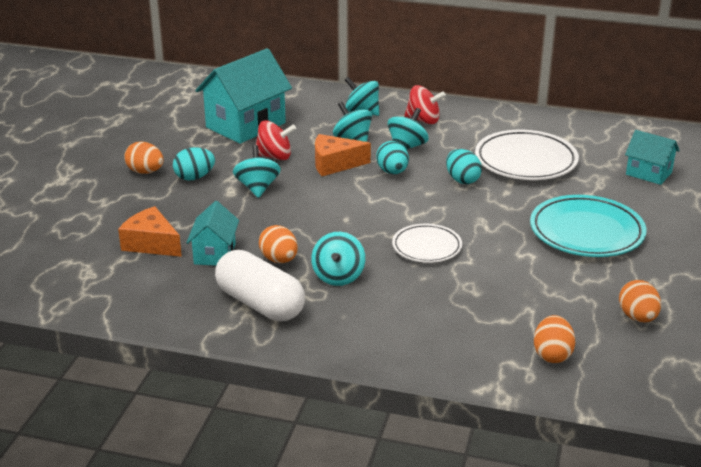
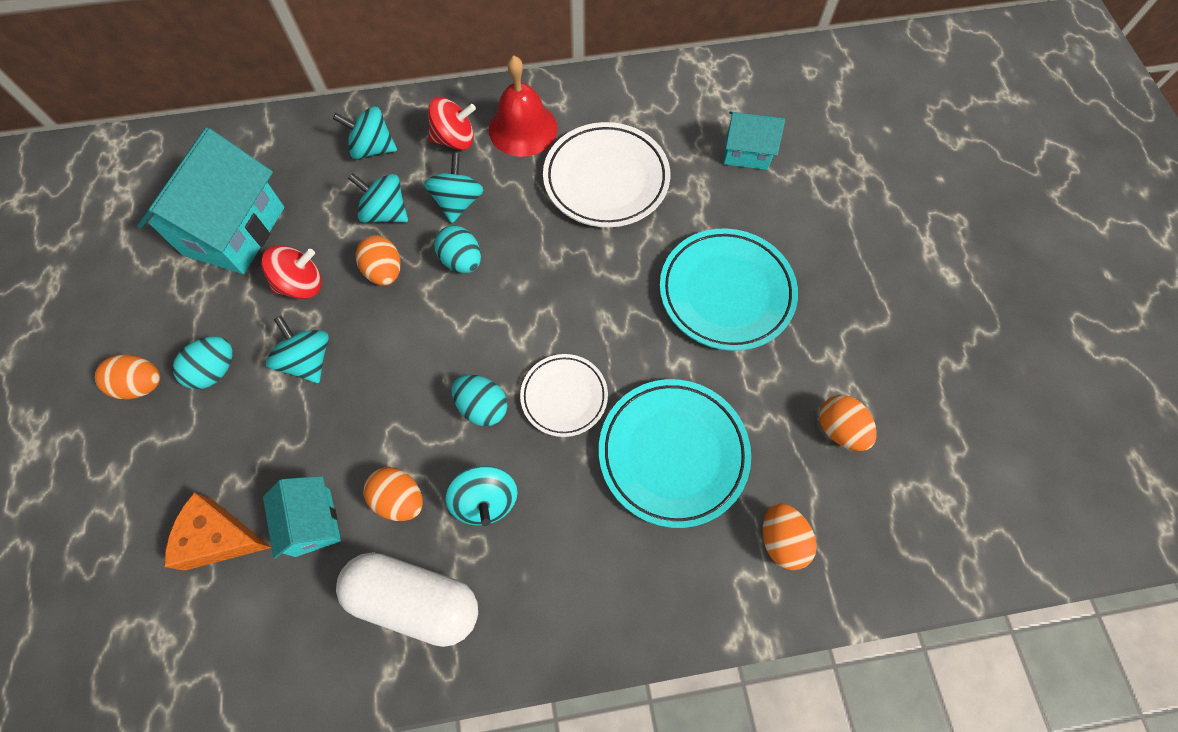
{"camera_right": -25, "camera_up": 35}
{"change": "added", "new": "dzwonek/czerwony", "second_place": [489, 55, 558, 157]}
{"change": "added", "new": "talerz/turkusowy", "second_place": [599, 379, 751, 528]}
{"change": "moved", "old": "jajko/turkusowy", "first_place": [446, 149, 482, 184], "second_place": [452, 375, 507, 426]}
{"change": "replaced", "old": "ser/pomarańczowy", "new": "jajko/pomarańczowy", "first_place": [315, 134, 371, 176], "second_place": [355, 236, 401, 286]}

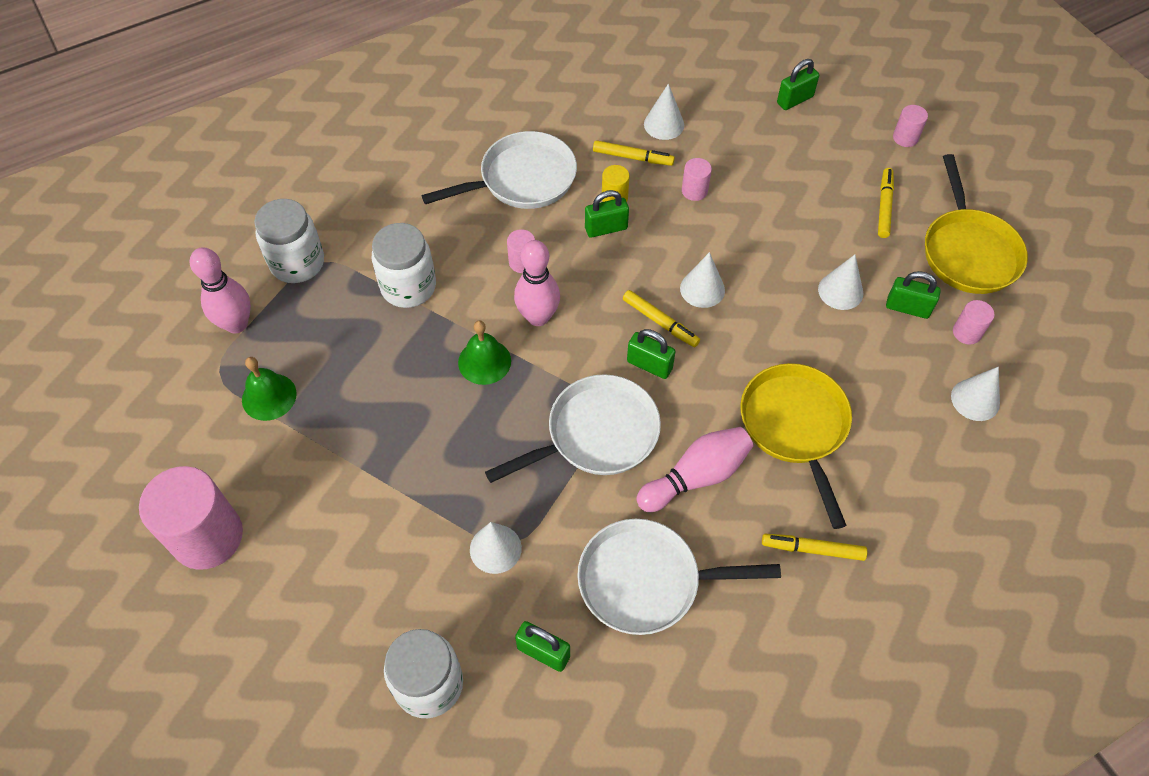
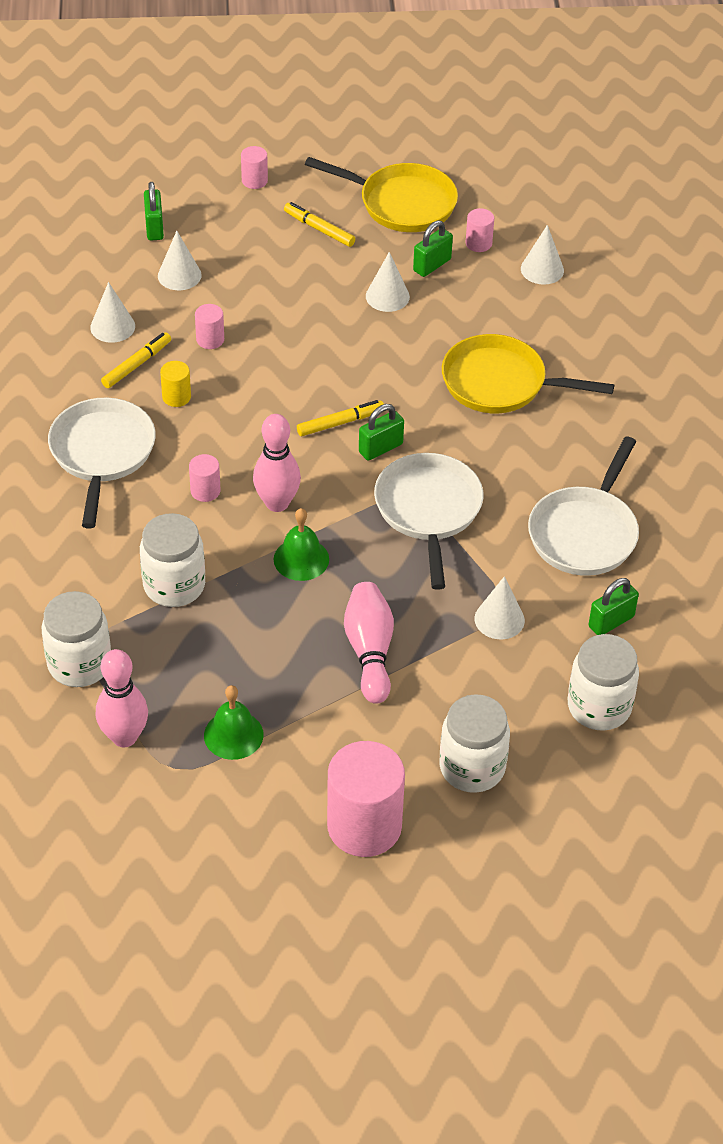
{"camera_right": -65, "camera_up": -10}
{"change": "removed", "old": "kłódka/zielony", "first_place": [585, 190, 629, 238]}
{"change": "removed", "old": "flamaster/żółty", "first_place": [762, 534, 867, 561]}
{"change": "added", "new": "słoik/biały", "second_place": [440, 694, 510, 793]}
{"change": "moved", "old": "kręgiel/różowy", "first_place": [637, 427, 753, 512], "second_place": [344, 582, 394, 704]}
{"change": "moved", "old": "stożek/biały", "first_place": [680, 252, 725, 308], "second_place": [158, 231, 202, 290]}

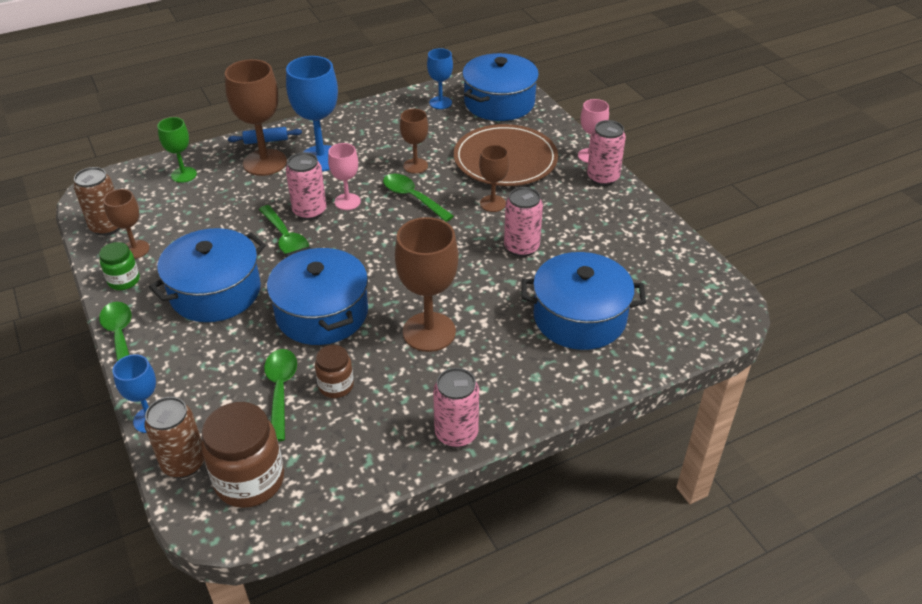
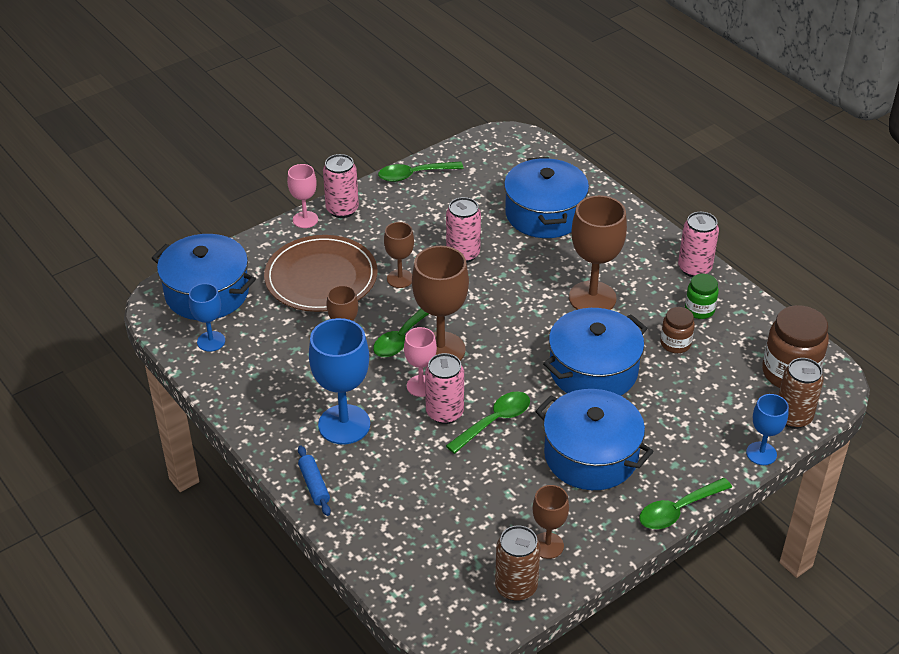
{"camera_right": -100, "camera_up": 0}
{"change": "removed", "old": "kielich/zielony", "first_place": [157, 117, 197, 183]}
{"change": "moved", "old": "słoik/zielony", "first_place": [99, 242, 140, 290], "second_place": [685, 274, 719, 319]}
{"change": "moved", "old": "kielich/brązowy", "first_place": [225, 59, 287, 176], "second_place": [412, 246, 469, 361]}
{"change": "moved", "old": "łyżka/zielony", "first_place": [264, 349, 297, 442], "second_place": [378, 162, 464, 182]}

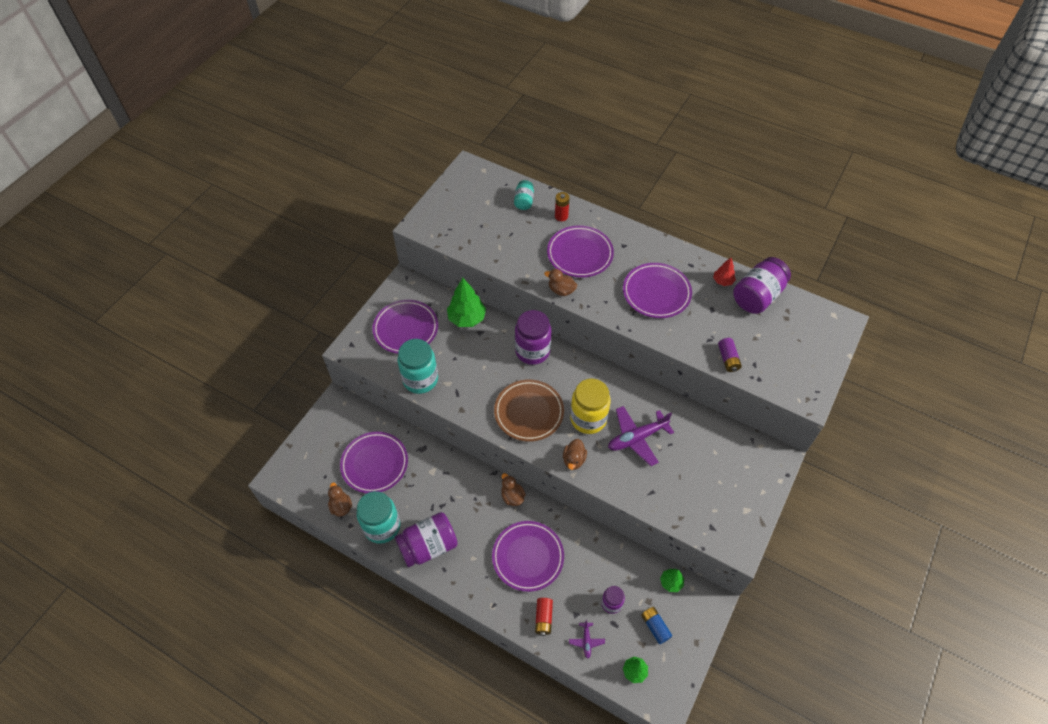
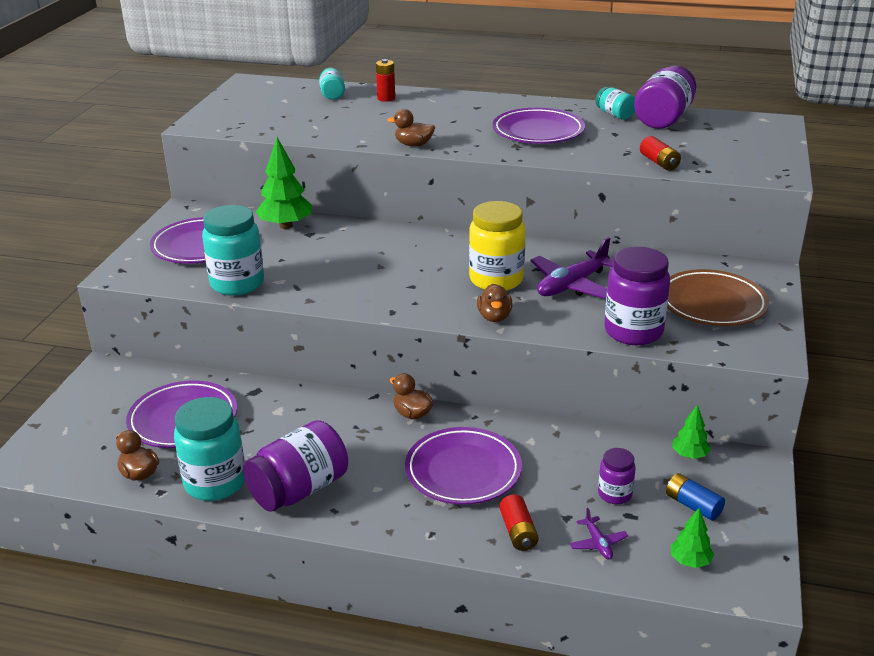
{"camera_right": -15, "camera_up": -25}
{"change": "removed", "old": "talerz/fioletowy", "first_place": [547, 225, 614, 278]}
{"change": "moved", "old": "talerz/brązowy", "first_place": [494, 380, 564, 442], "second_place": [667, 269, 769, 326]}
{"change": "moved", "old": "słoik/fioletowy", "first_place": [515, 310, 551, 365], "second_place": [604, 247, 670, 345]}
{"change": "replaced", "old": "drzewko/czerwony", "new": "słoik/turkusowy", "first_place": [713, 258, 736, 286], "second_place": [596, 87, 635, 120]}
{"change": "recoloured", "old": "bateria/fioletowy", "new": "bateria/czerwony", "first_place": [718, 338, 742, 372], "second_place": [640, 136, 681, 171]}

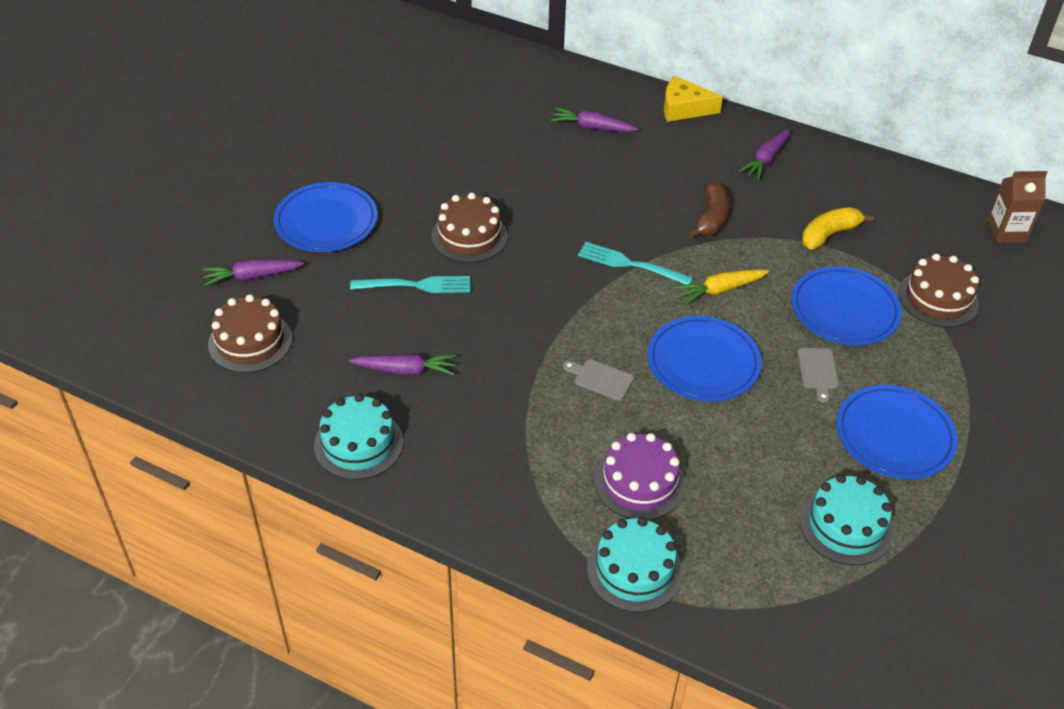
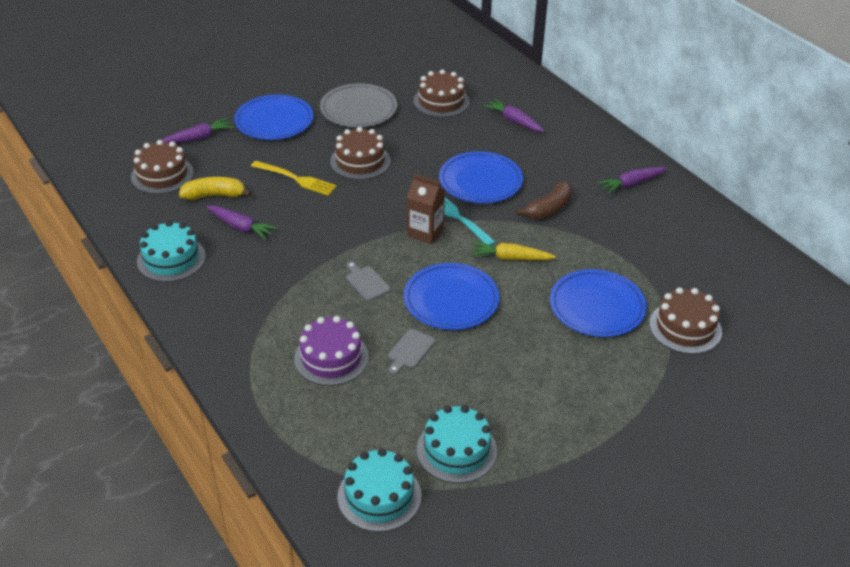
{"camera_right": 30, "camera_up": -5}
{"change": "removed", "old": "ser/żółty", "first_place": [664, 76, 723, 122]}
{"change": "added", "new": "talerz/szary", "second_place": [320, 83, 397, 127]}
{"change": "added", "new": "tort/brązowy", "second_place": [414, 69, 469, 118]}
{"change": "moved", "old": "tort/turkusowy", "first_place": [587, 517, 683, 612], "second_place": [337, 448, 421, 532]}
{"change": "moved", "old": "deska do krojenia/szary", "first_place": [798, 348, 839, 403], "second_place": [388, 329, 435, 375]}
{"change": "moved", "old": "banan/żółty", "first_place": [802, 207, 874, 249], "second_place": [179, 177, 252, 200]}
{"change": "moved", "old": "talerz/niebieski", "first_place": [836, 385, 958, 479], "second_place": [439, 151, 523, 203]}
{"change": "moved", "old": "karton mleka/brązowy", "first_place": [987, 171, 1048, 243], "second_place": [407, 174, 445, 244]}
{"change": "recoloured", "old": "widelec/turkusowy", "new": "widelec/żółty", "first_place": [350, 276, 470, 293], "second_place": [251, 161, 337, 196]}
{"change": "turned", "old": "marchewka/fioletowy", "first_place": [202, 259, 304, 286], "second_place": [162, 118, 234, 143], "degrees": 135}

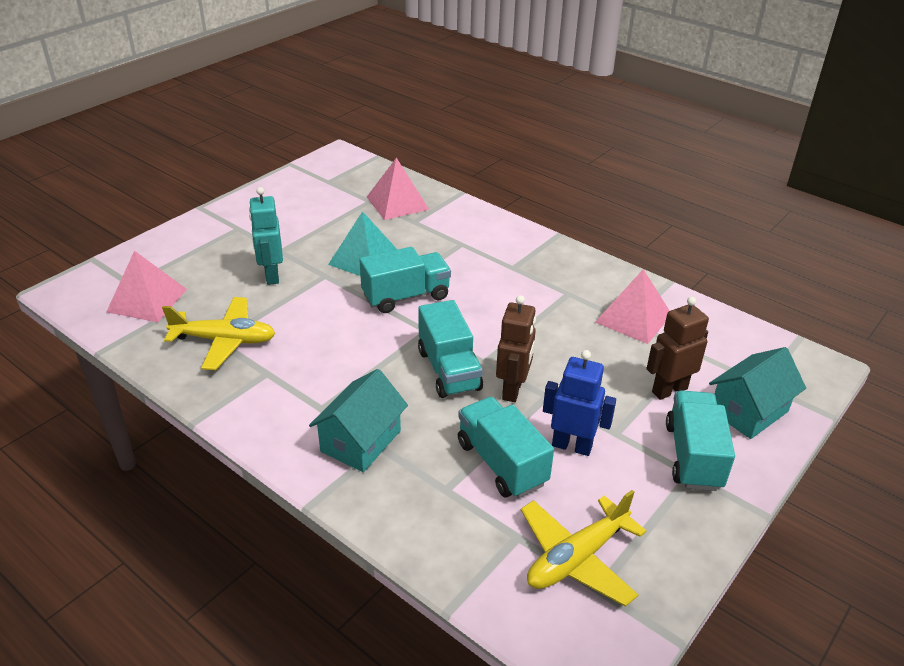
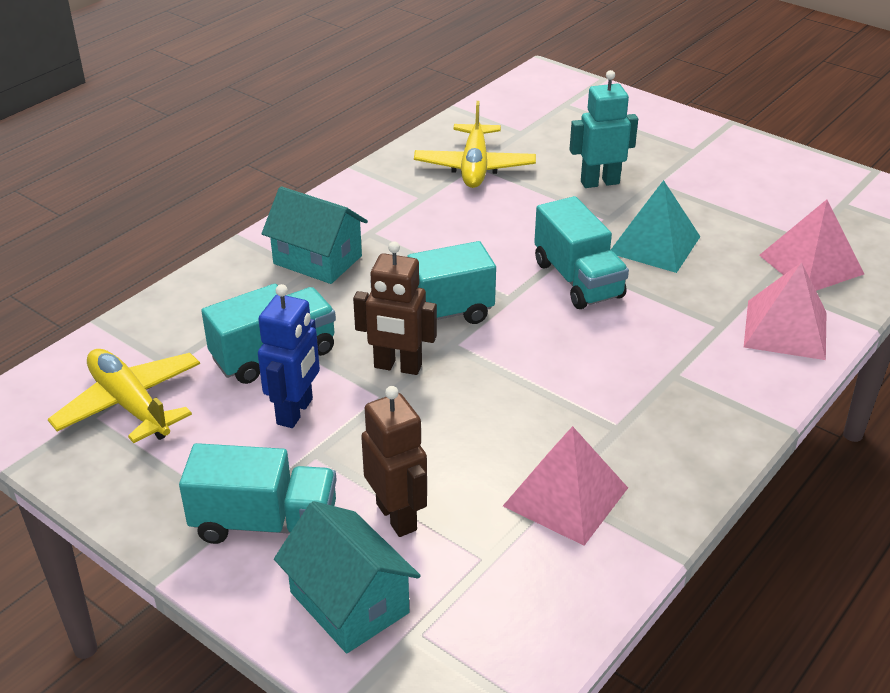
{"camera_right": 90, "camera_up": 0}
{"change": "moved", "old": "piramida/różowy", "first_place": [107, 251, 187, 322], "second_place": [744, 262, 826, 360]}

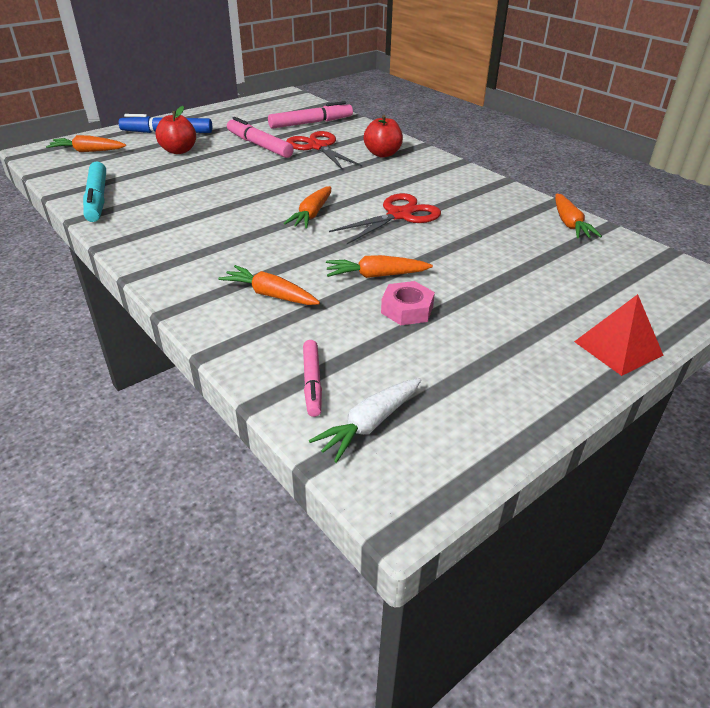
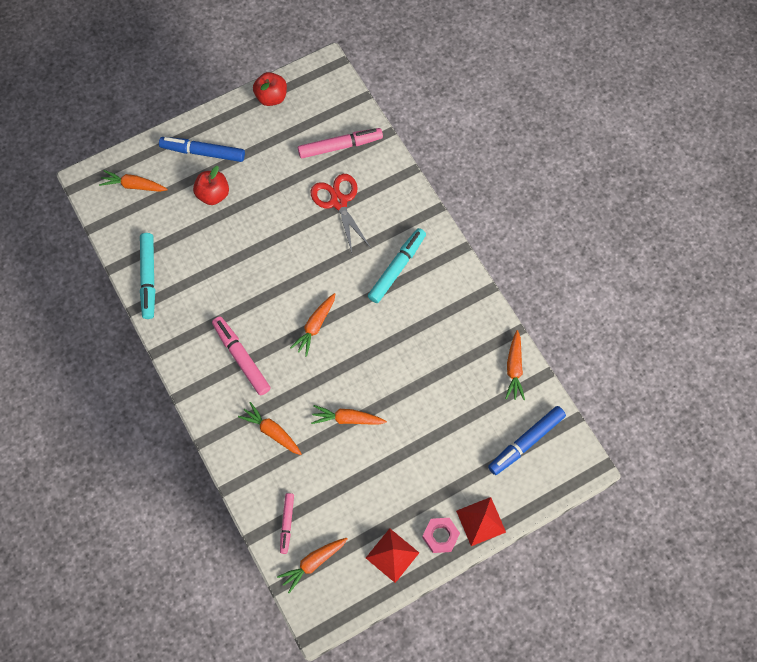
{"camera_right": 10, "camera_up": 30}
{"change": "removed", "old": "nożyczki/czerwony", "first_place": [329, 193, 441, 244]}
{"change": "added", "new": "piramida/czerwony", "second_place": [366, 528, 419, 583]}
{"change": "added", "new": "flamaster/turkusowy", "second_place": [368, 228, 426, 303]}
{"change": "added", "new": "flamaster/niebieski", "second_place": [488, 406, 566, 475]}
{"change": "moved", "old": "flamaster/różowy", "first_place": [227, 117, 294, 158], "second_place": [212, 316, 271, 396]}
{"change": "moved", "old": "jabłko/czerwony", "first_place": [364, 115, 403, 157], "second_place": [253, 72, 287, 106]}
{"change": "moved", "old": "nakrętka/różowy", "first_place": [381, 281, 435, 325], "second_place": [422, 518, 460, 553]}
{"change": "recoloured", "old": "marchewka/biały", "new": "marchewka/pomarańczowy", "first_place": [309, 378, 421, 463], "second_place": [277, 538, 348, 593]}

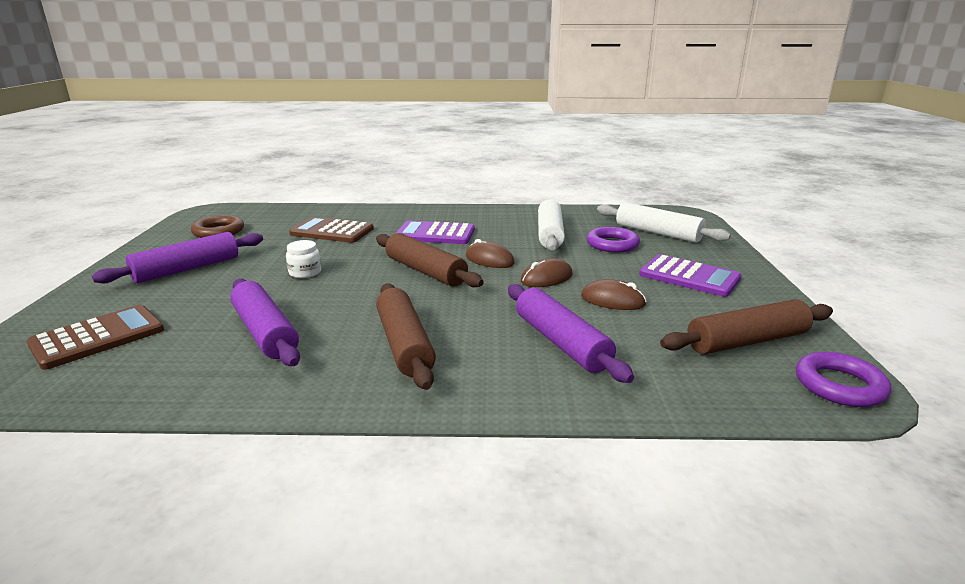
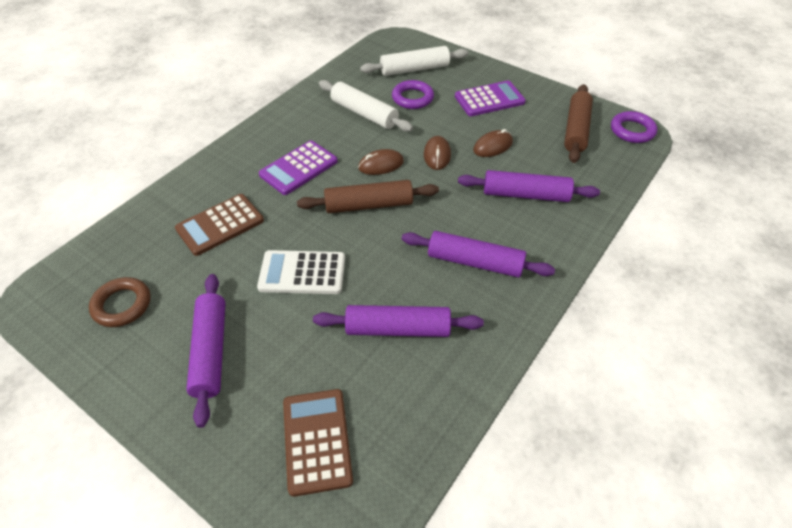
{"camera_right": -55, "camera_up": 25}
{"change": "replaced", "old": "słoik/biały", "new": "kalkulator/biały", "first_place": [286, 240, 321, 278], "second_place": [257, 250, 345, 294]}
{"change": "recoloured", "old": "wałek do ciasta/brązowy", "new": "wałek do ciasta/fioletowy", "first_place": [376, 283, 436, 390], "second_place": [402, 231, 555, 277]}

